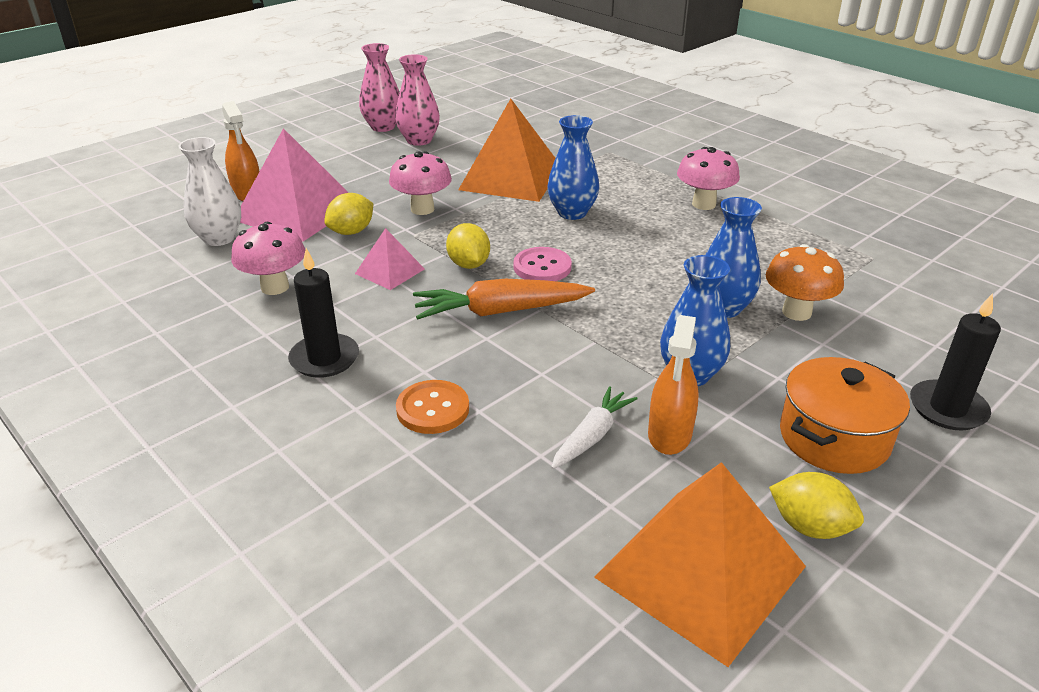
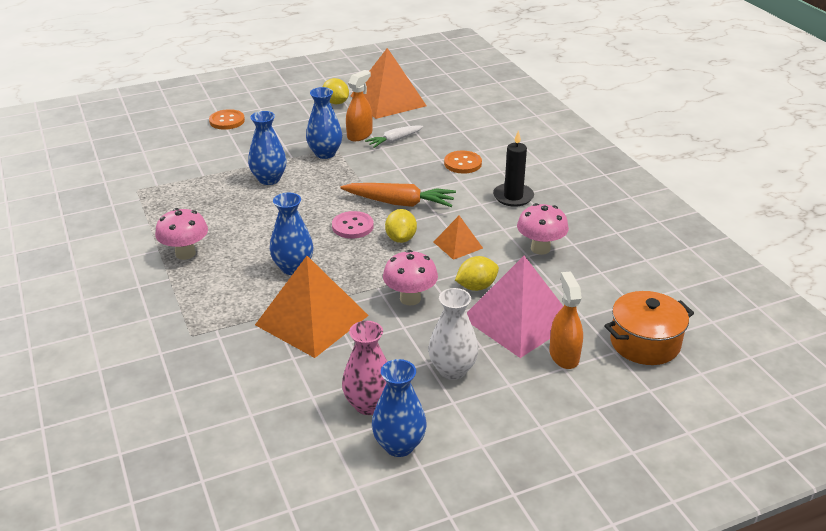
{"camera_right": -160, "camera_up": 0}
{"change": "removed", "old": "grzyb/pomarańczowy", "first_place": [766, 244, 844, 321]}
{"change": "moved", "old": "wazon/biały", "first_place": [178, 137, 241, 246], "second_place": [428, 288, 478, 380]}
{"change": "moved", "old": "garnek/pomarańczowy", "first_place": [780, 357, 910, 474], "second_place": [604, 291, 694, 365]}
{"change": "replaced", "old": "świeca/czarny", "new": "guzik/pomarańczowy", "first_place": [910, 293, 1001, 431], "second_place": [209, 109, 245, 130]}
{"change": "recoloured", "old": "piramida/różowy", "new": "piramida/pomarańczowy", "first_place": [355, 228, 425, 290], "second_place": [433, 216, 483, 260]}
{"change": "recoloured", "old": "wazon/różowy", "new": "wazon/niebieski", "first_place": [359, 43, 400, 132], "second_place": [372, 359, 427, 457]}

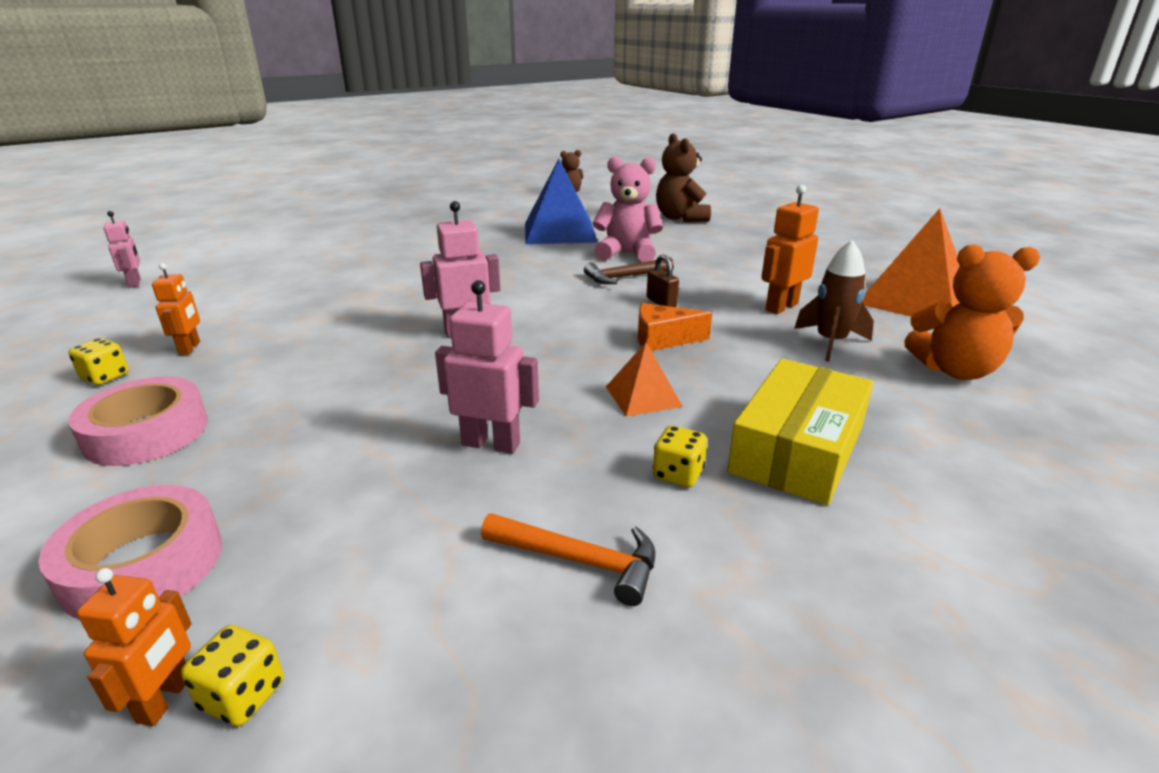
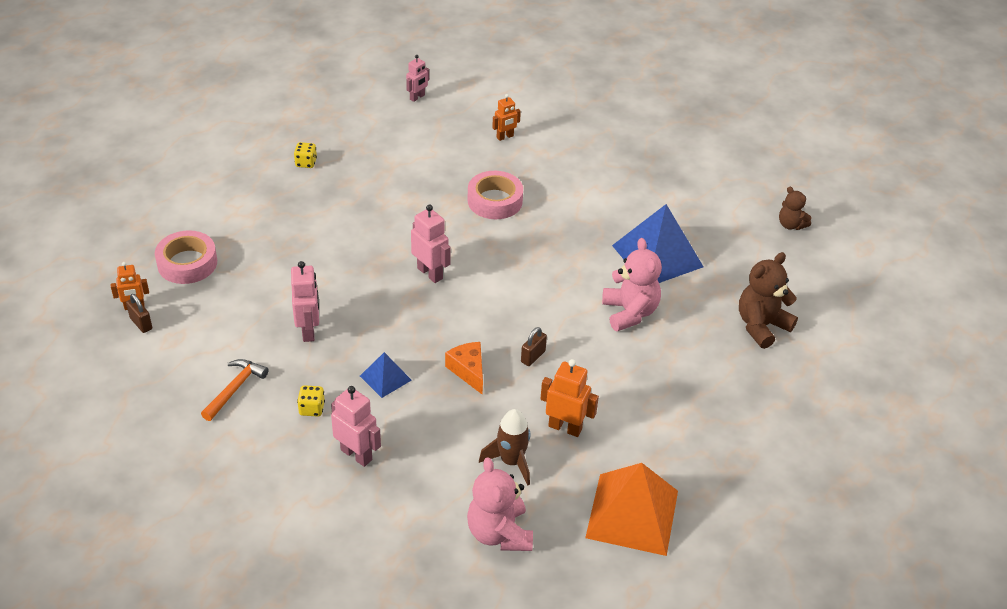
{"camera_right": 65, "camera_up": 15}
{"change": "removed", "old": "młotek/brązowy", "first_place": [584, 258, 674, 284]}
{"change": "moved", "old": "taśma klejąca/różowy", "first_place": [68, 376, 208, 466], "second_place": [468, 171, 523, 219]}
{"change": "moved", "old": "robot/pomarańczowy", "first_place": [152, 263, 200, 355], "second_place": [492, 94, 521, 141]}
{"change": "replaced", "old": "kostka do gry/żółty", "new": "kłódka/brązowy", "first_place": [181, 625, 284, 726], "second_place": [126, 294, 152, 333]}
{"change": "replaced", "old": "pudełko/żółty", "new": "robot/różowy", "first_place": [727, 359, 873, 505], "second_place": [331, 386, 381, 467]}
{"change": "recoloured", "old": "piramida/pomarańczowy", "new": "piramida/niebieski", "first_place": [606, 342, 683, 416], "second_place": [360, 352, 412, 398]}
{"change": "recoloured", "old": "miś/pomarańczowy", "new": "miś/różowy", "first_place": [904, 244, 1040, 380], "second_place": [467, 457, 533, 551]}
{"change": "turned", "old": "młotek/pomarańczowy", "first_place": [481, 513, 656, 606], "second_place": [201, 359, 269, 421], "degrees": -150}

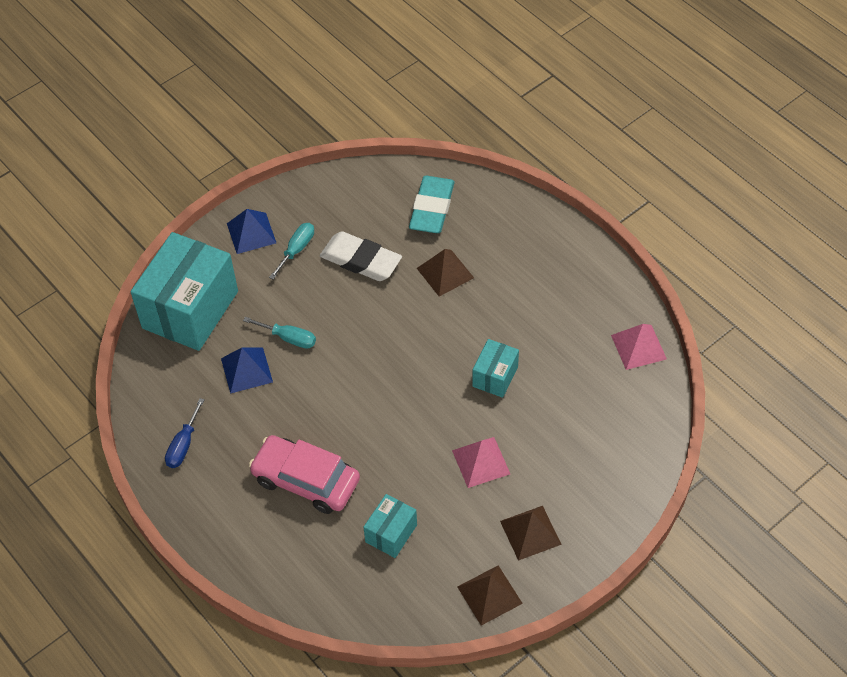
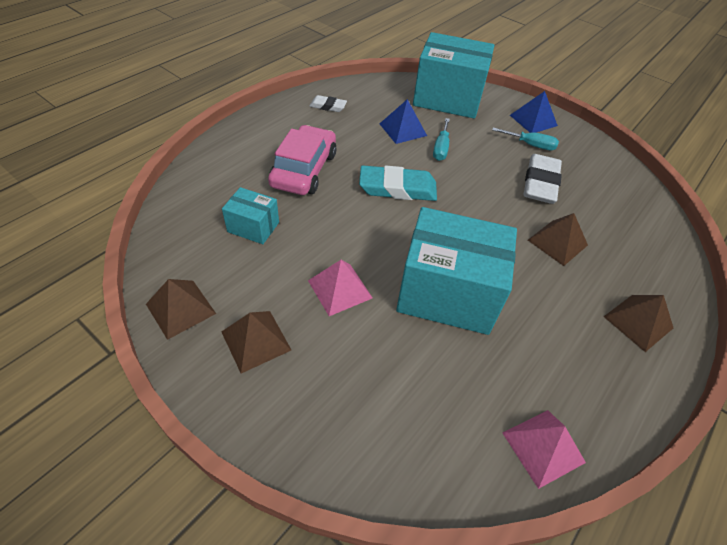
{"camera_right": 75, "camera_up": -5}
{"change": "added", "new": "piramida/brązowy", "second_place": [604, 295, 673, 352]}
{"change": "moved", "old": "gumka do mazania/turkusowy", "first_place": [409, 176, 455, 233], "second_place": [359, 165, 437, 201]}
{"change": "replaced", "old": "śrubokręt/niebieski", "new": "gumka do mazania/biały", "first_place": [165, 398, 205, 468], "second_place": [309, 95, 347, 112]}
{"change": "resized", "old": "pudełko/turkusowy", "first_place": [472, 339, 519, 398], "second_place": [396, 207, 517, 335], "factor": 2.07}

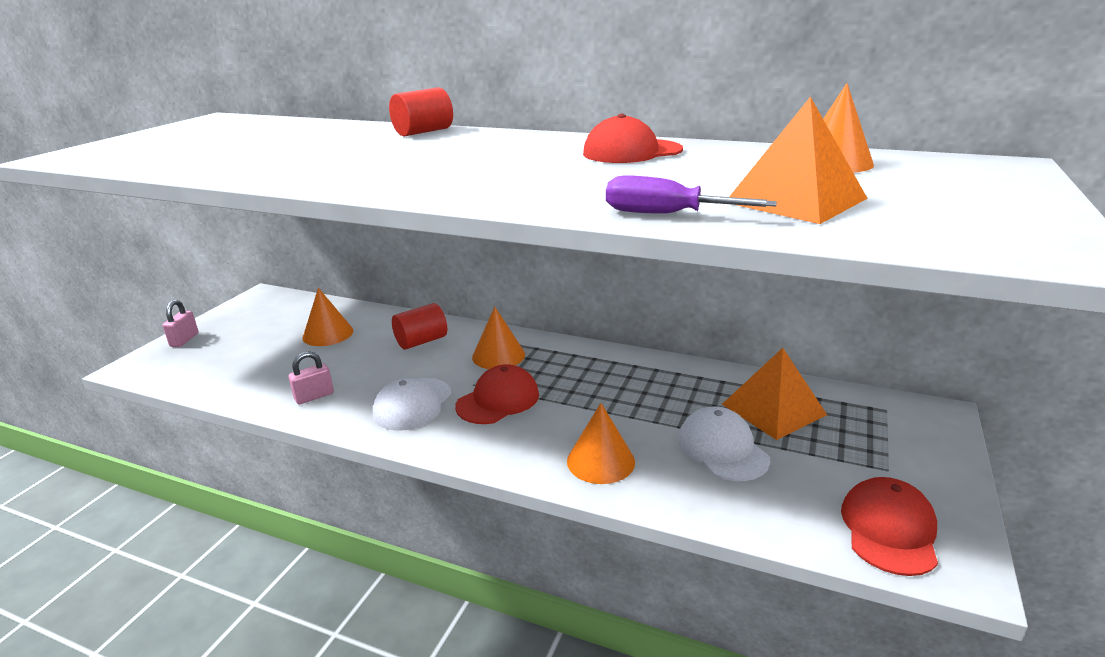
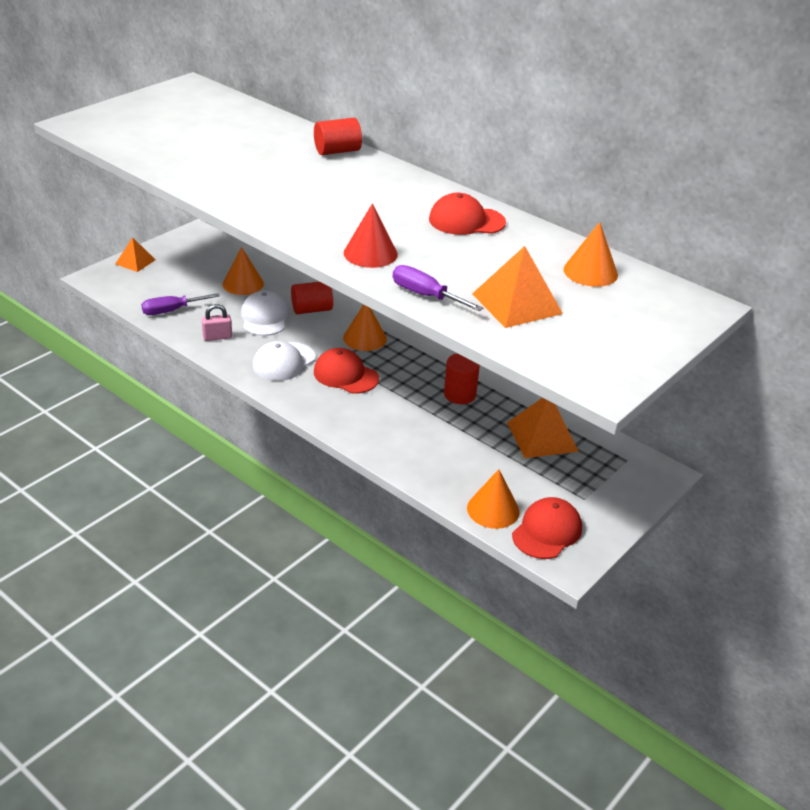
{"camera_right": 15, "camera_up": 10}
{"change": "added", "new": "śrubokręt/fioletowy", "second_place": [141, 293, 220, 315]}
{"change": "added", "new": "stożek/czerwony", "second_place": [344, 203, 398, 268]}
{"change": "added", "new": "walec/czerwony", "second_place": [444, 353, 480, 404]}
{"change": "moved", "old": "stożek/pomarańczowy", "first_place": [567, 403, 635, 484], "second_place": [467, 469, 520, 529]}
{"change": "moved", "old": "czapka/biały", "first_place": [678, 406, 770, 481], "second_place": [241, 291, 289, 336]}
{"change": "replaced", "old": "kłódka/różowy", "new": "piramida/pomarańczowy", "first_place": [163, 300, 198, 347], "second_place": [115, 237, 155, 272]}
{"change": "turned", "old": "czapka/czerwony", "first_place": [455, 364, 539, 424], "second_place": [314, 348, 379, 394], "degrees": -120}

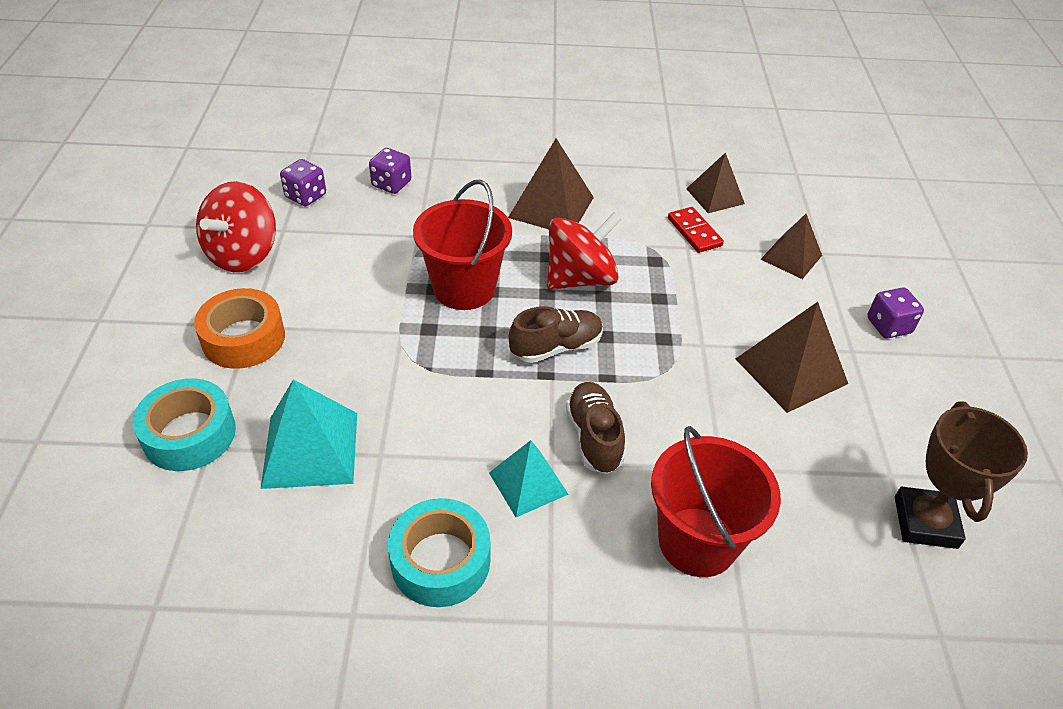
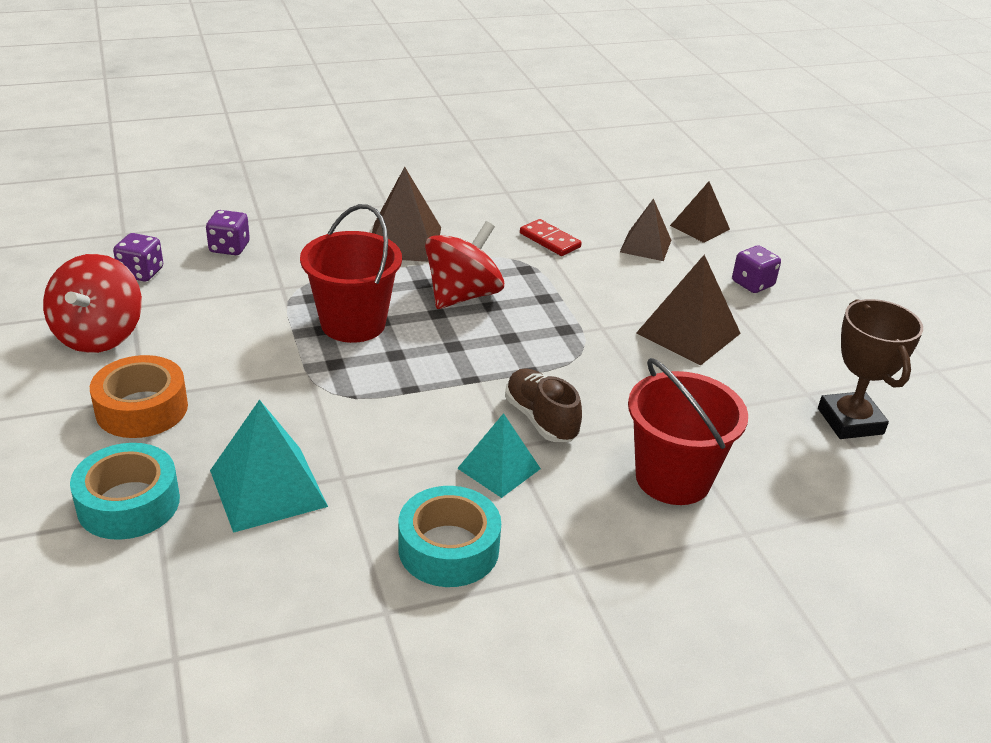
{"camera_right": -20, "camera_up": -10}
{"change": "removed", "old": "but/brązowy", "first_place": [509, 306, 603, 363]}
{"change": "moved", "old": "piramida/brązowy", "first_place": [686, 152, 745, 213], "second_place": [670, 182, 730, 243]}

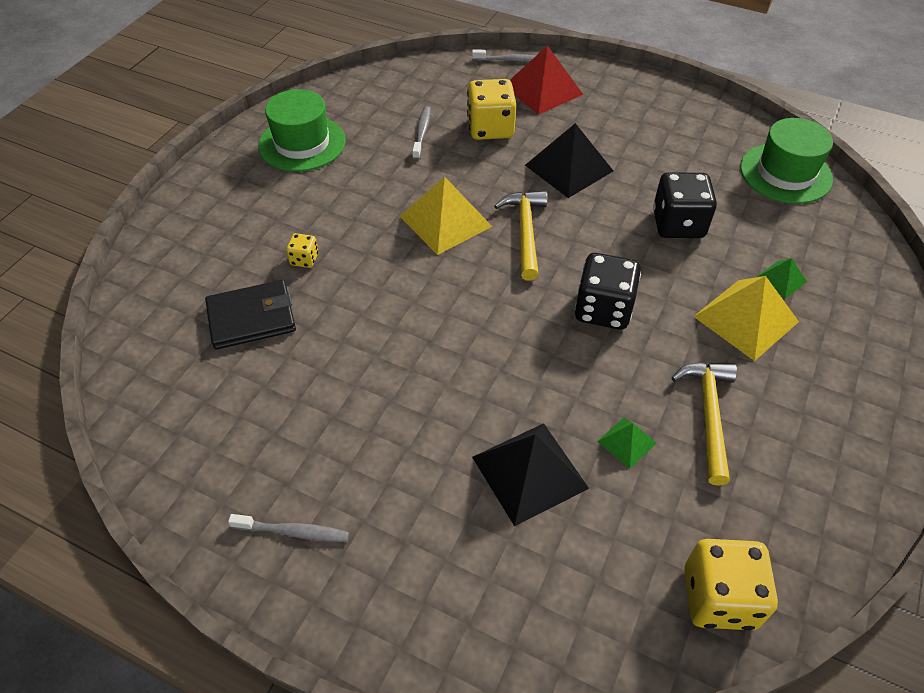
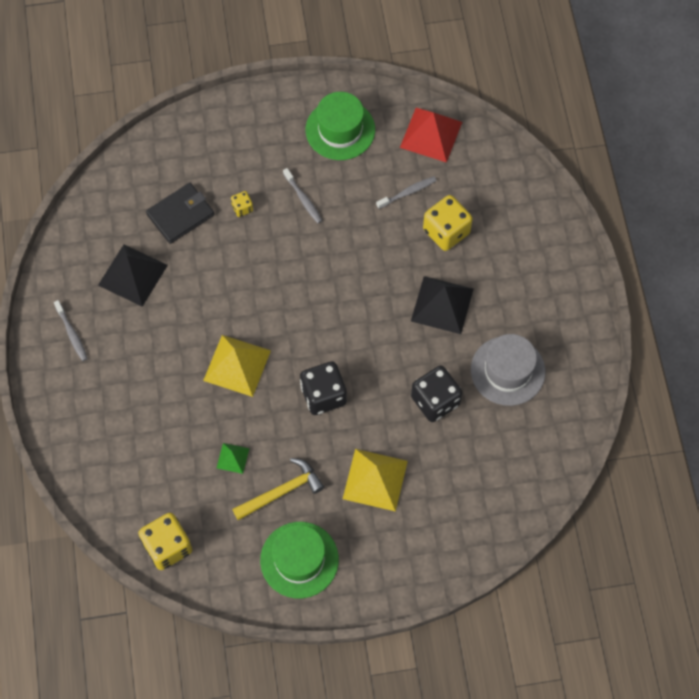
{"camera_right": 55, "camera_up": 15}
{"change": "removed", "old": "młotek/żółty", "first_place": [494, 191, 547, 280]}
{"change": "removed", "old": "piramida/zielony", "first_place": [757, 258, 807, 299]}
{"change": "added", "new": "kapelusz/szary", "second_place": [471, 334, 545, 406]}
{"change": "moved", "old": "piramida/żółty", "first_place": [400, 177, 492, 255], "second_place": [203, 335, 271, 397]}
{"change": "moved", "old": "szczoteczka do zębów/szary", "first_place": [472, 49, 536, 62], "second_place": [283, 168, 322, 223]}
{"change": "moved", "old": "piramida/czarny", "first_place": [472, 423, 589, 526], "second_place": [98, 245, 168, 307]}
{"change": "moved", "old": "piramida/czerwony", "first_place": [510, 46, 584, 115], "second_place": [400, 108, 462, 163]}
{"change": "moved", "old": "kapelusz/zielony", "first_place": [740, 118, 833, 204], "second_place": [260, 522, 339, 598]}
{"change": "turned", "old": "portfel/czarny", "first_place": [205, 280, 296, 349], "second_place": [146, 183, 214, 244], "degrees": -75}

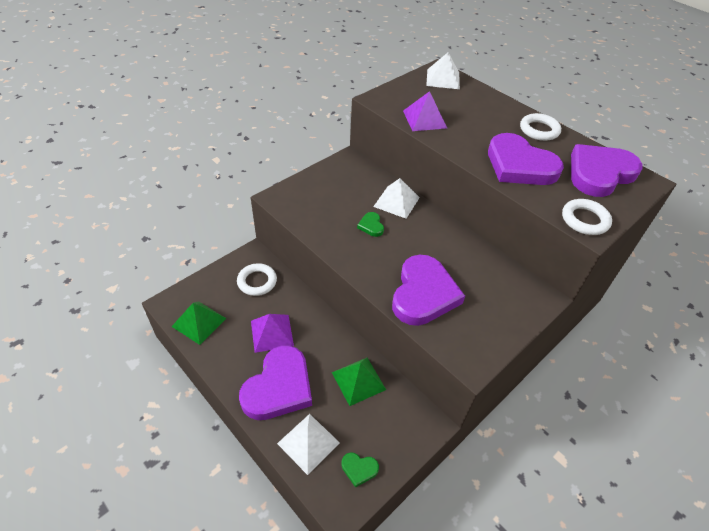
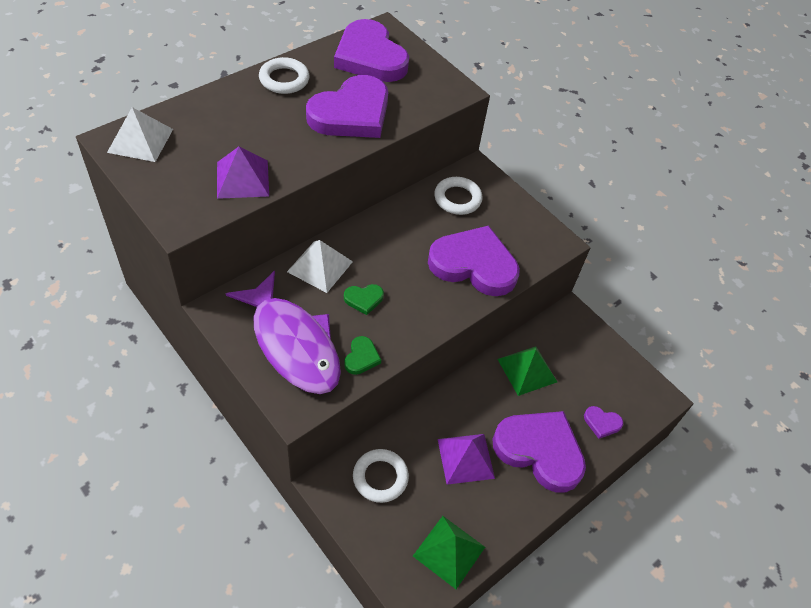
{"camera_right": -90, "camera_up": 5}
{"change": "added", "new": "ryba/fioletowy", "second_place": [226, 270, 341, 394]}
{"change": "moved", "old": "serce/zielony", "first_place": [341, 453, 379, 488], "second_place": [344, 336, 381, 375]}
{"change": "moved", "old": "pierścień/biały", "first_place": [562, 199, 612, 235], "second_place": [434, 177, 483, 215]}
{"change": "replaced", "old": "piramida/biały", "new": "serce/fioletowy", "first_place": [277, 414, 340, 475], "second_place": [584, 406, 623, 439]}

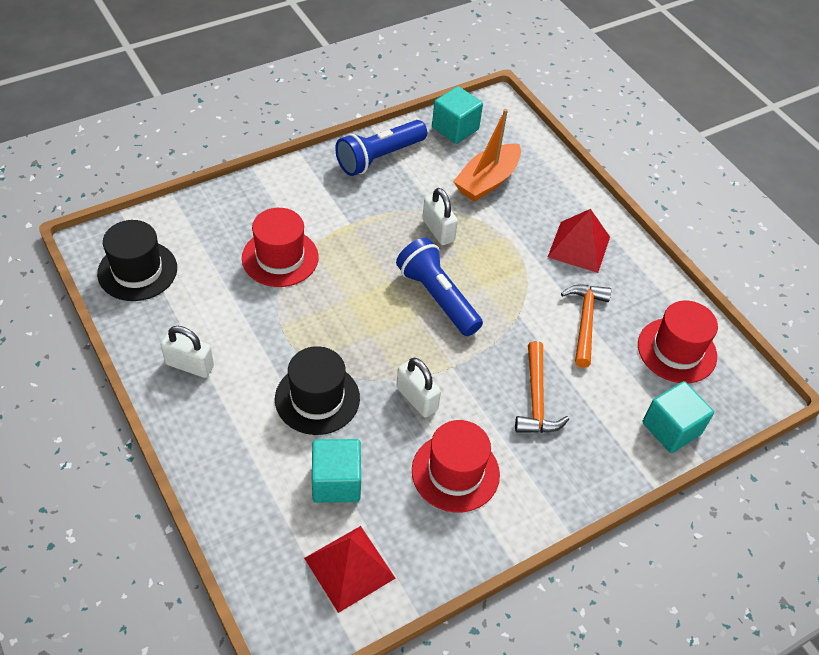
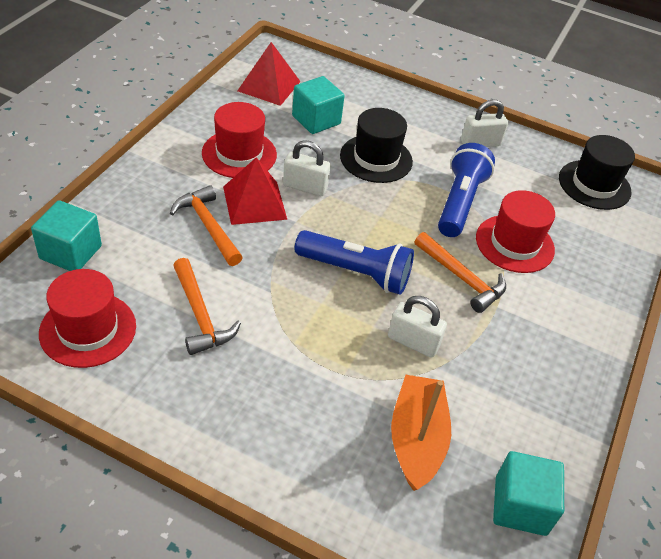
{"camera_right": 145, "camera_up": -5}
{"change": "added", "new": "młotek/pomarańczowy", "second_place": [415, 232, 506, 313]}
{"change": "moved", "old": "latarka/niebieski", "first_place": [335, 120, 427, 176], "second_place": [438, 143, 495, 237]}
{"change": "moved", "old": "piramida/czerwony", "first_place": [548, 209, 610, 273], "second_place": [223, 157, 287, 225]}

